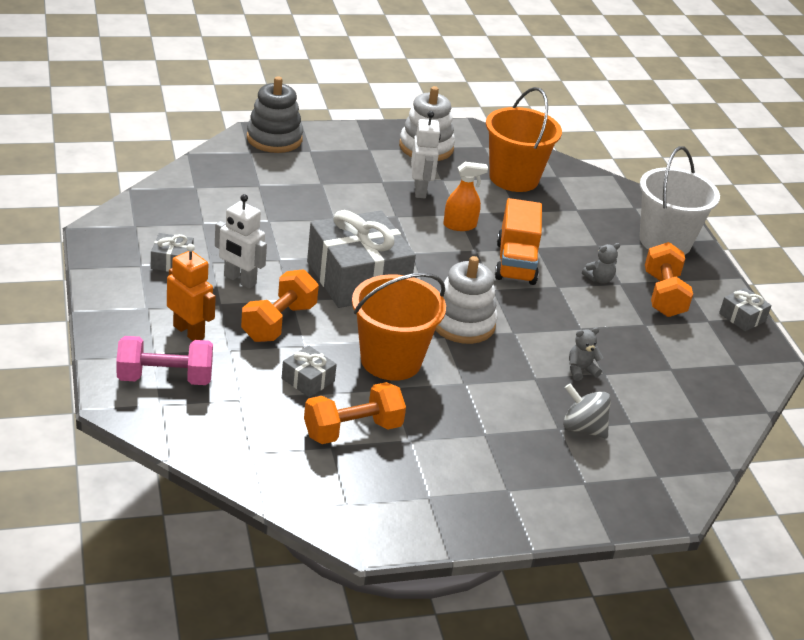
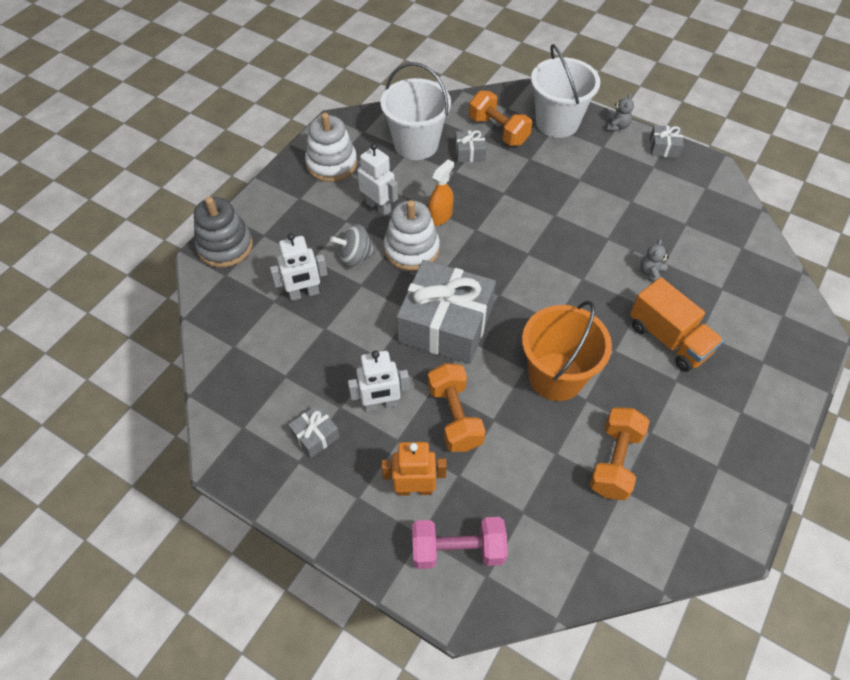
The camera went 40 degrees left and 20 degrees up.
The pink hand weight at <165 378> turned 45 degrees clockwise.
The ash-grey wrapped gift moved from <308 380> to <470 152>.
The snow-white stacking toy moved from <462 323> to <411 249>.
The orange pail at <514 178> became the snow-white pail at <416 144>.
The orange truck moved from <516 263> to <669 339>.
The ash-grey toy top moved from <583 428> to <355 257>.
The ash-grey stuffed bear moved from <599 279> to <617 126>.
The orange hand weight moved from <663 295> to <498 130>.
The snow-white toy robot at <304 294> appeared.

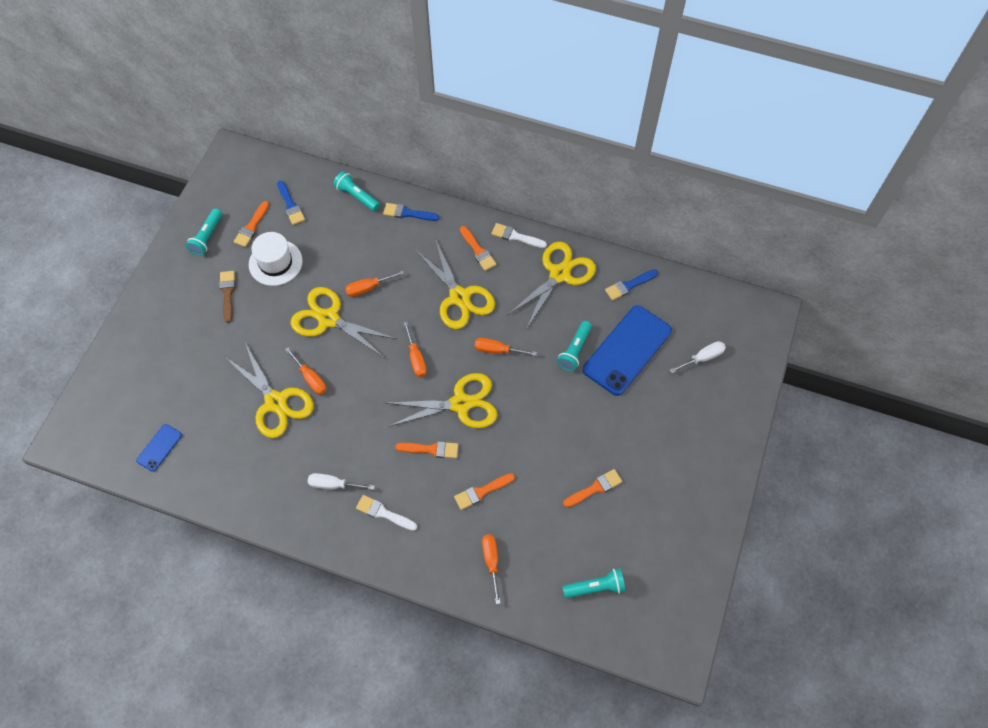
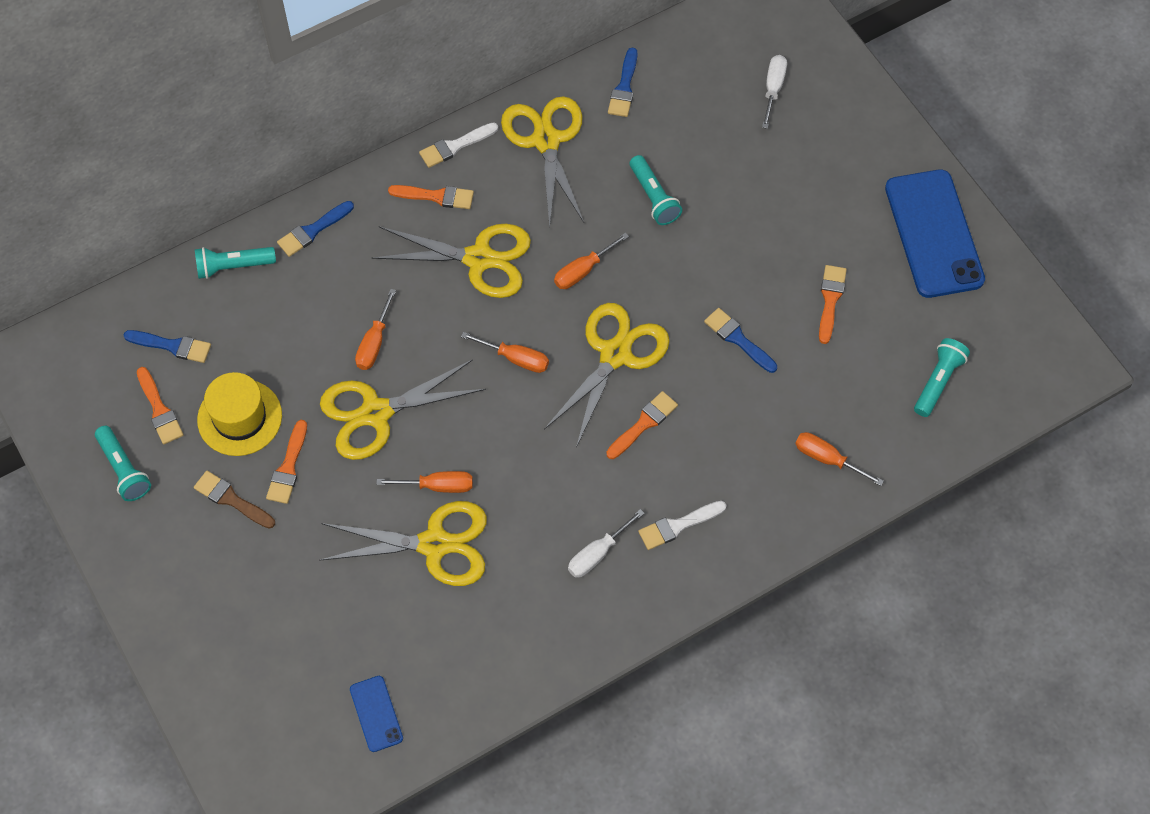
The camera went 50 degrees left and 0 degrees up.
The snow-white tall hat at <275 262> became the yellow tall hat at <239 417>.
The orange paint brush moved from <481 492> to <288 467>.
The cobalt mobile phone moved from <627 350> to <933 234>.
The cobalt paint brush at <738 339> appeared.

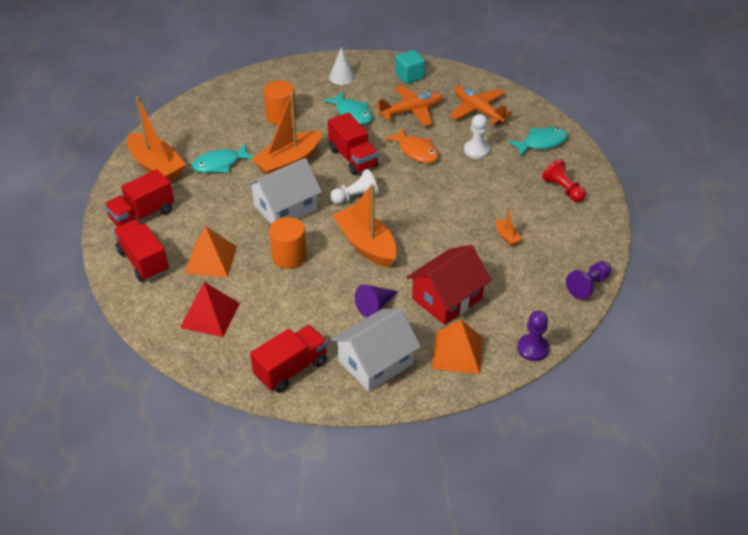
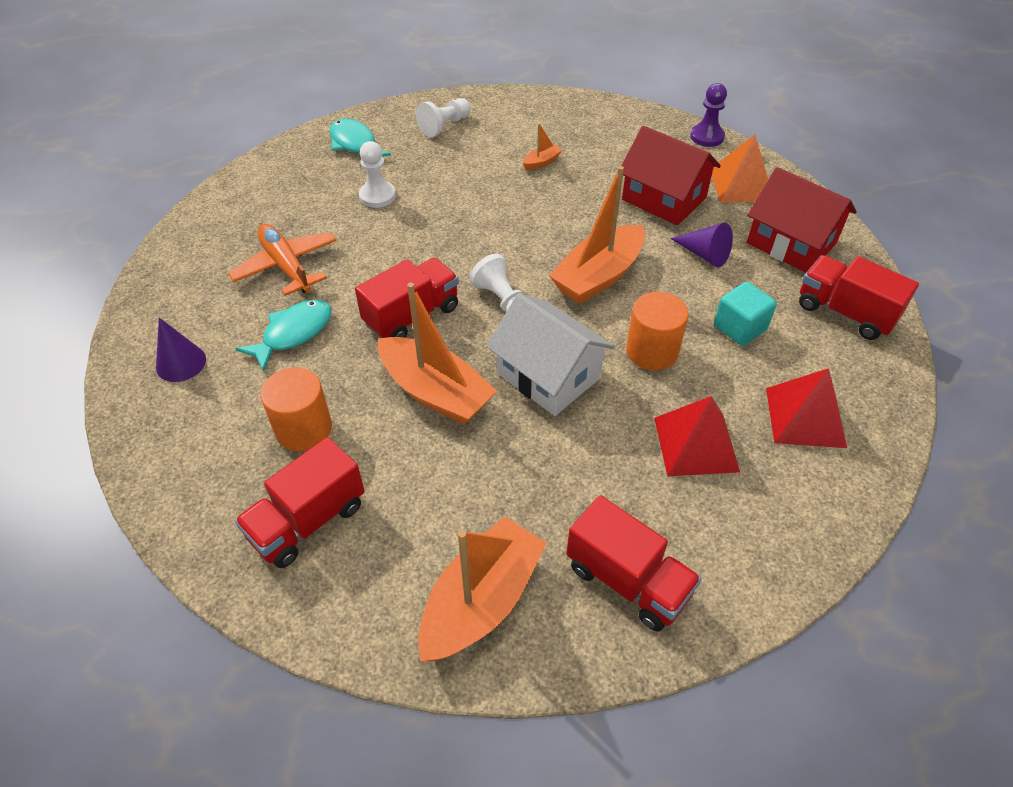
The camera went 100 degrees left and 5 degrees up.
The red truck moved from <143 261> to <308 521>.
The orange solid pyramid at <211 259> became the red solid pyramid at <695 444>.
The aqua fish figure at <220 164> disappeared.
The snow-white cone shape at <342 77> became the purple cone shape at <181 363>.
The snow-white cottage at <375 362> became the red cottage at <791 243>.
The orange fish figure at <416 151> disappeared.
The aqua block moved from <409 76> to <740 328>.
The orange toy plane at <478 110> disappeared.
The red game pawn at <563 189> became the snow-white game pawn at <445 126>.
The purple game pawn at <588 286> disappeared.

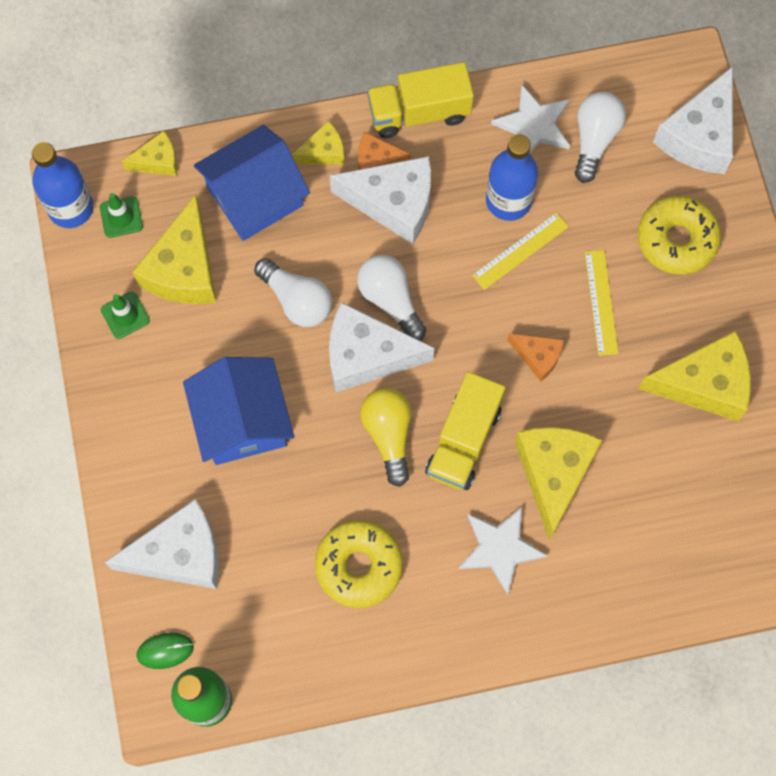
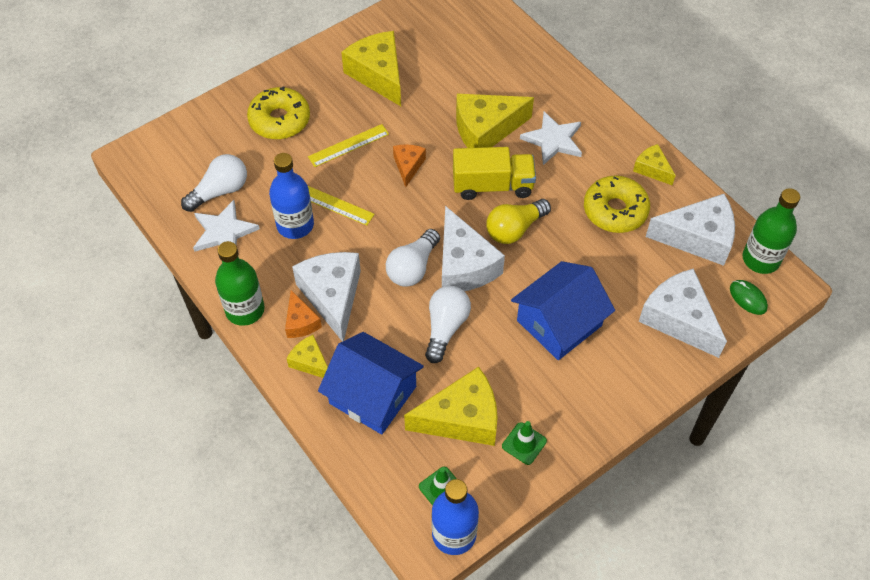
The camera went 115 degrees left and 15 degrees down.
The yellow piece of cheese moved from <157 161> to <652 169>.
The yellow truck at <419 112> was replaced by the green drink bottle at <245 310>.
The snow-white light bulb at <594 140> turned 150 degrees clockwise.
The snow-white piece of cheese moved from <699 136> to <698 238>.

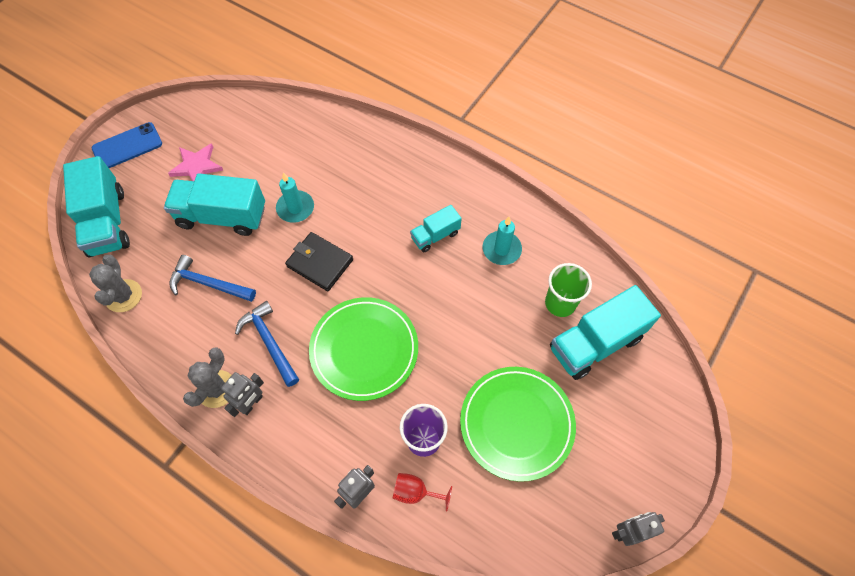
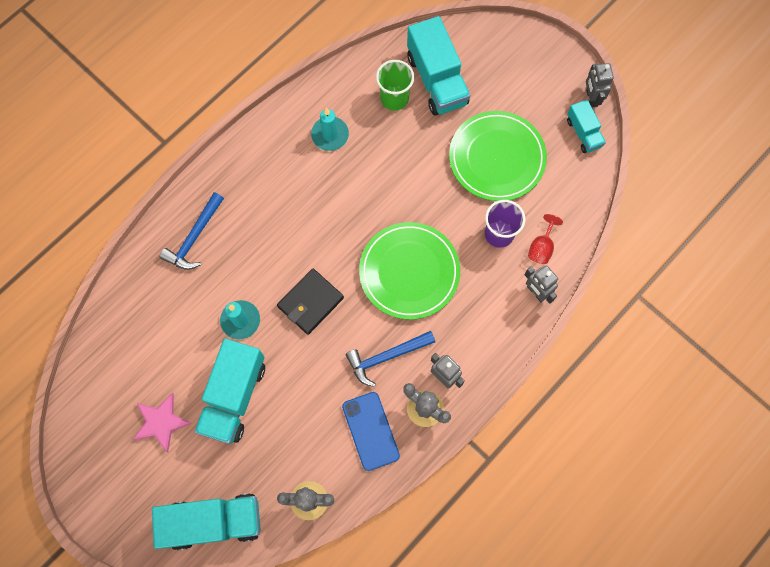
The camera went 80 degrees left and 10 degrees up.
The cobalt mobile phone moved from <127 146> to <370 431>.
The cobalt carpenter's hammer moved from <208 283> to <194 237>.
The aqua truck moved from <435 235> to <583 133>.

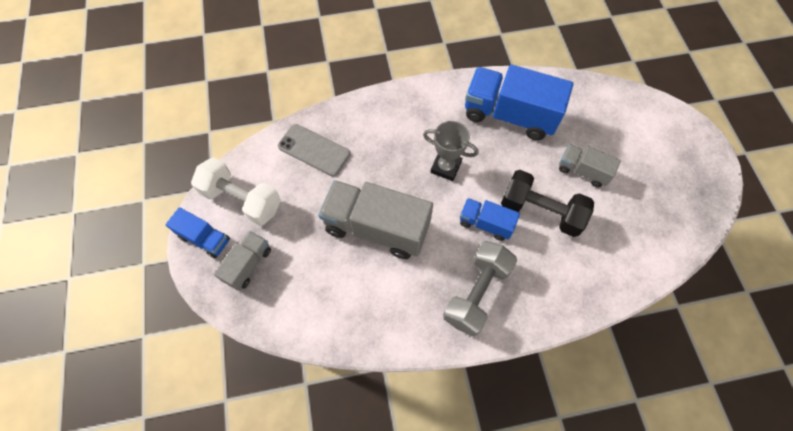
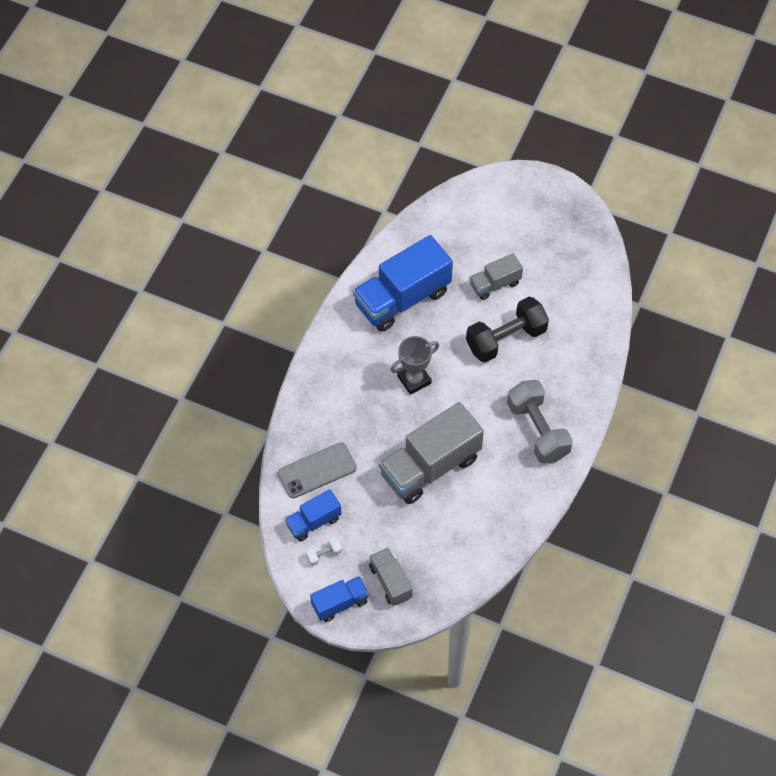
The camera went 55 degrees left and 5 degrees down.
The snow-white hand weight at <242 200> changed to 0.41 times the size.
The cobalt truck moved from <485 223> to <313 521>.

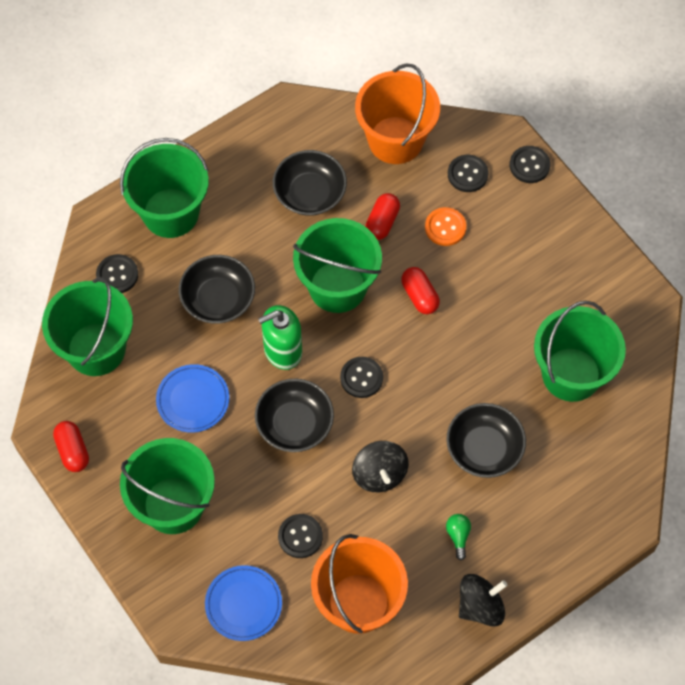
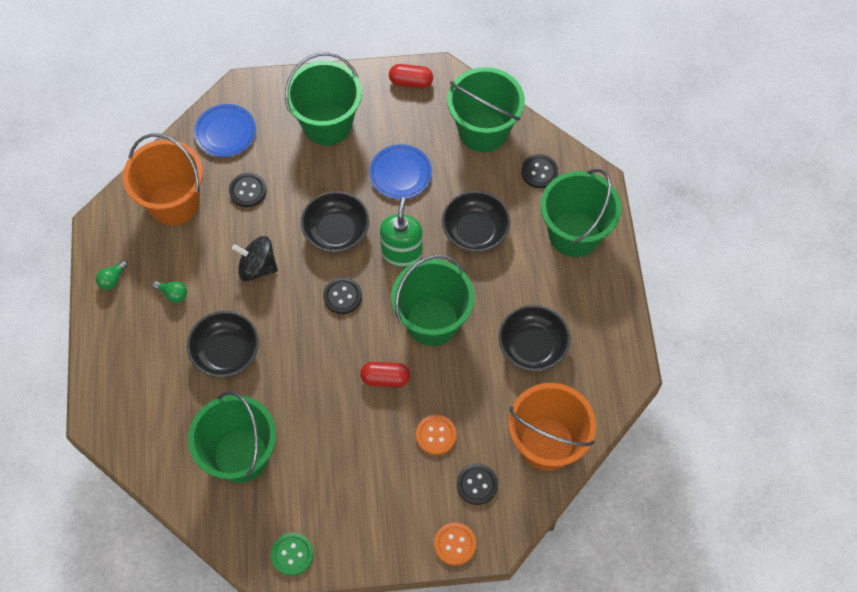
The camera went 120 degrees right and 0 degrees up.
The red capsule at <382 222> disappeared.
The jet-black toy top at <480 606> was replaced by the green light bulb at <112 279>.
The jet-black sewing button at <529 165> became the orange sewing button at <455 544>.
The green sewing button at <292 554> appeared.

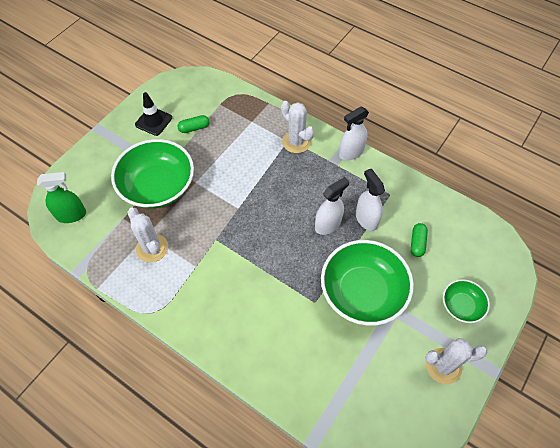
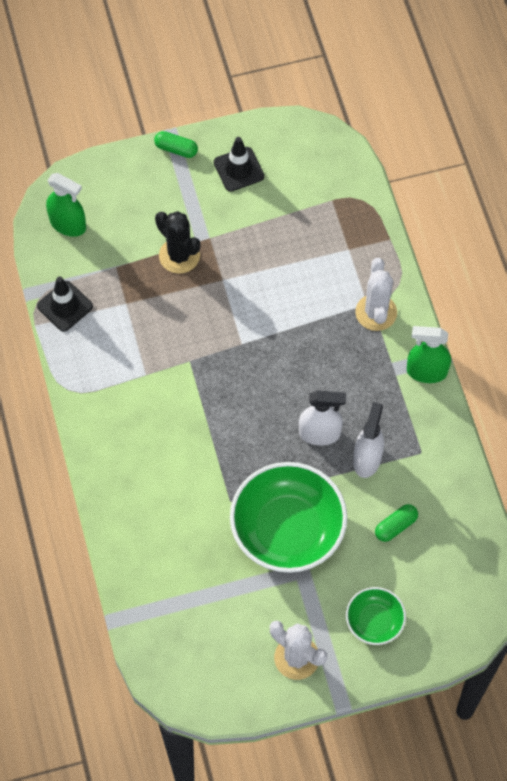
The camera went 40 degrees right and 5 degrees up.
The green bowl at <158 186> was replaced by the jet-black prickly plant at <179 256>.
The snow-white prickly plant at <152 248> disappeared.
The green capsule moved from <194 128> to <176 149>.
The snow-white spray cleaner at <351 152> became the green spray cleaner at <426 372>.
The jet-black safety cone at <65 306> appeared.

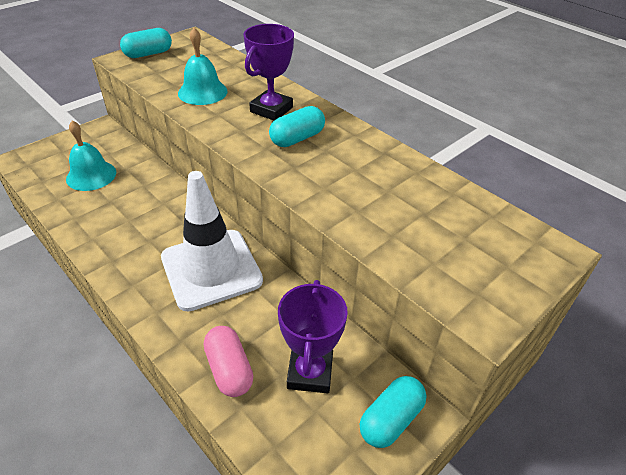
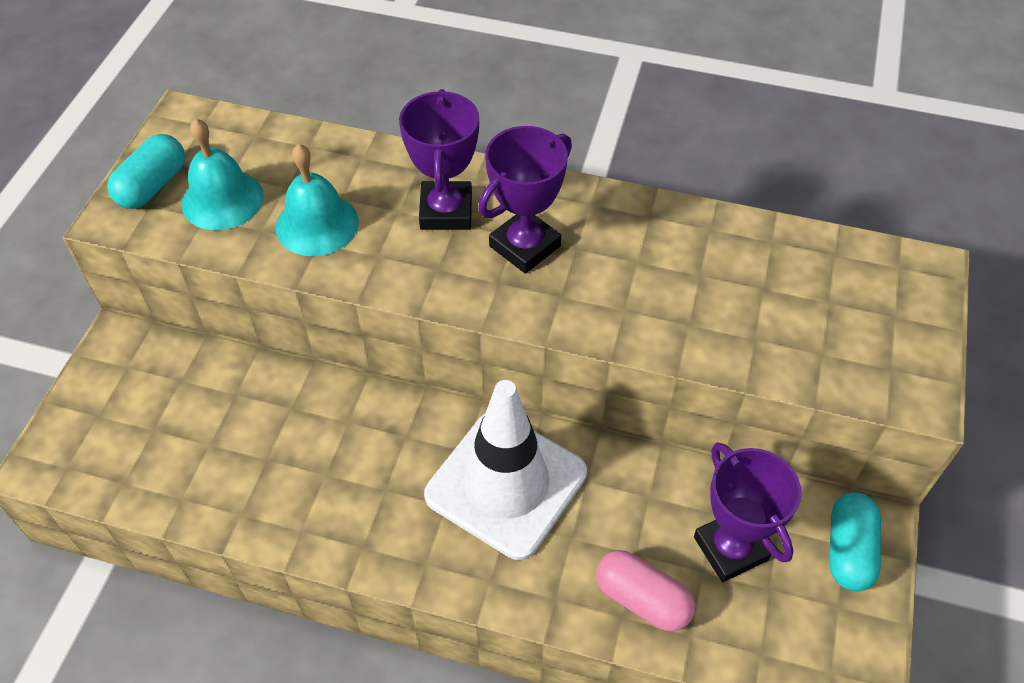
The camera went 30 degrees left and 10 degrees up.
The aqua school bell moved from <91 175> to <222 199>.
The aqua capsule at <297 138> was replaced by the purple award cup at <525 246>.

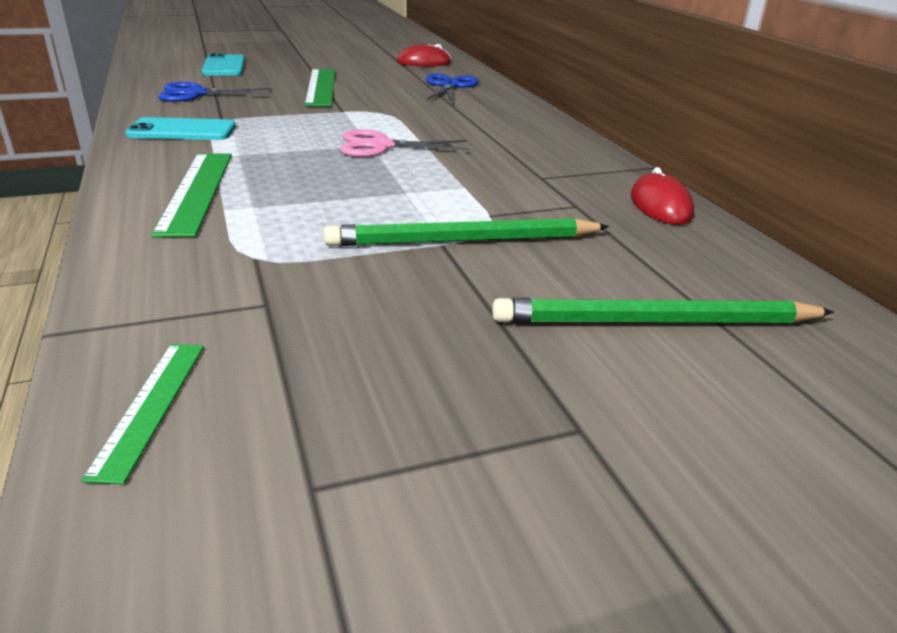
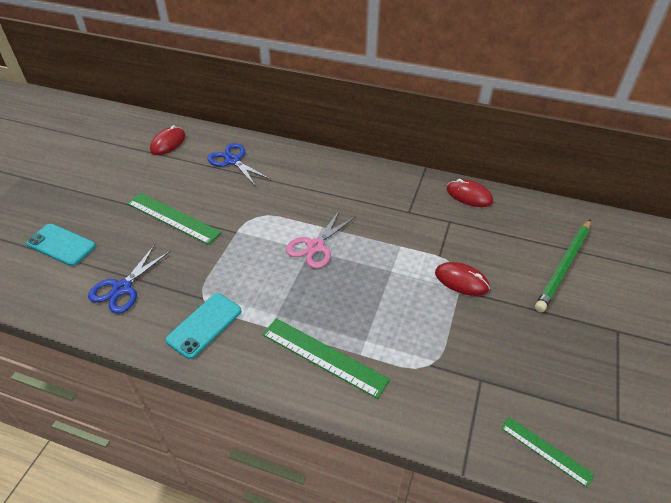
The camera went 50 degrees left and 15 degrees up.
The green wooden pencil at <463 241> was replaced by the red mouse at <461 281>.

